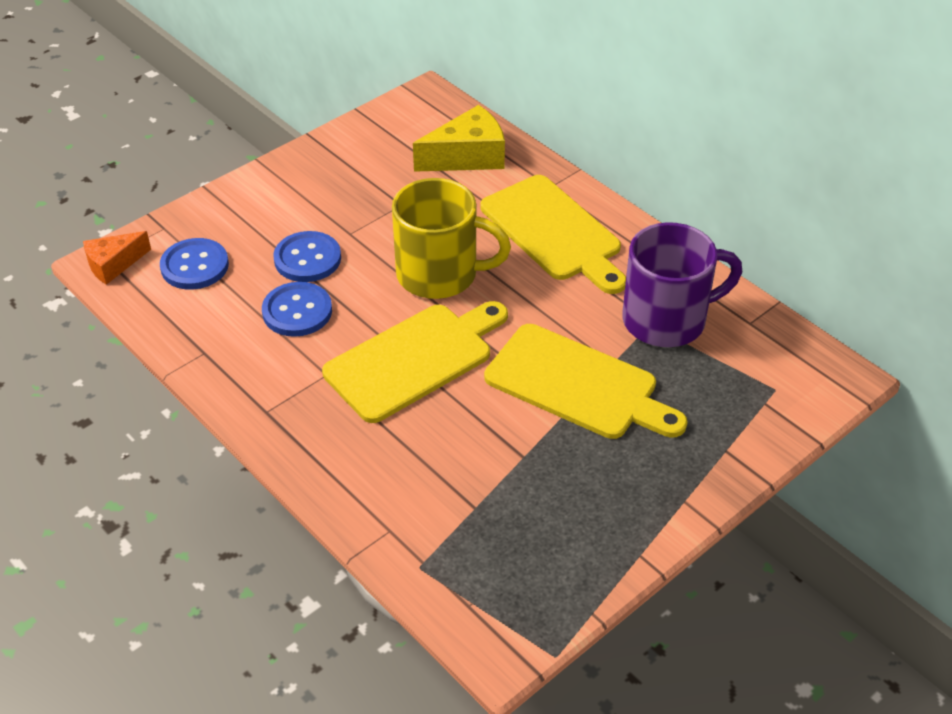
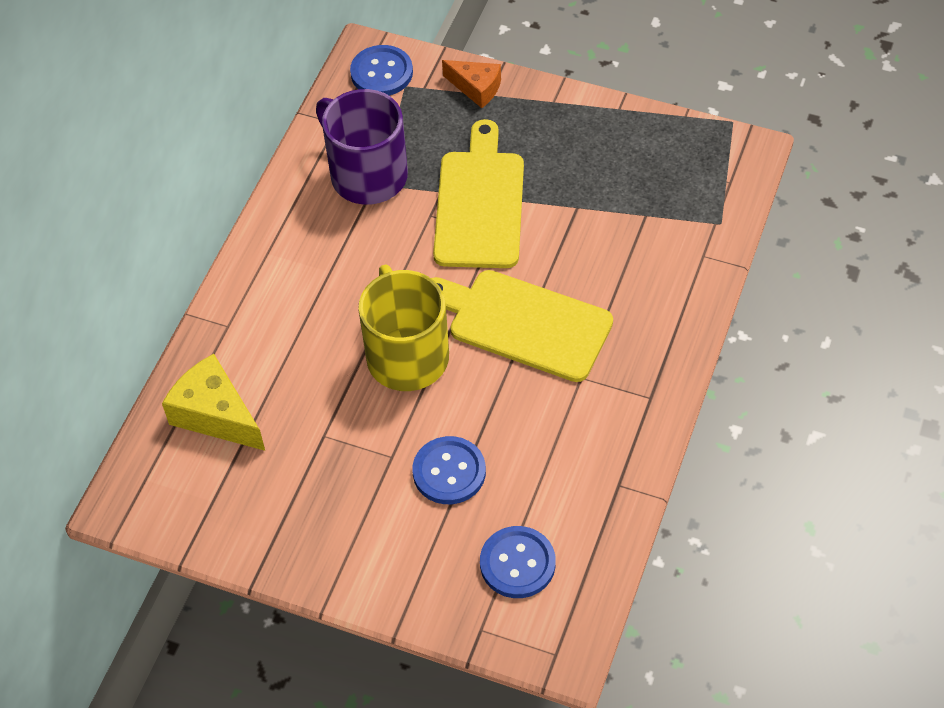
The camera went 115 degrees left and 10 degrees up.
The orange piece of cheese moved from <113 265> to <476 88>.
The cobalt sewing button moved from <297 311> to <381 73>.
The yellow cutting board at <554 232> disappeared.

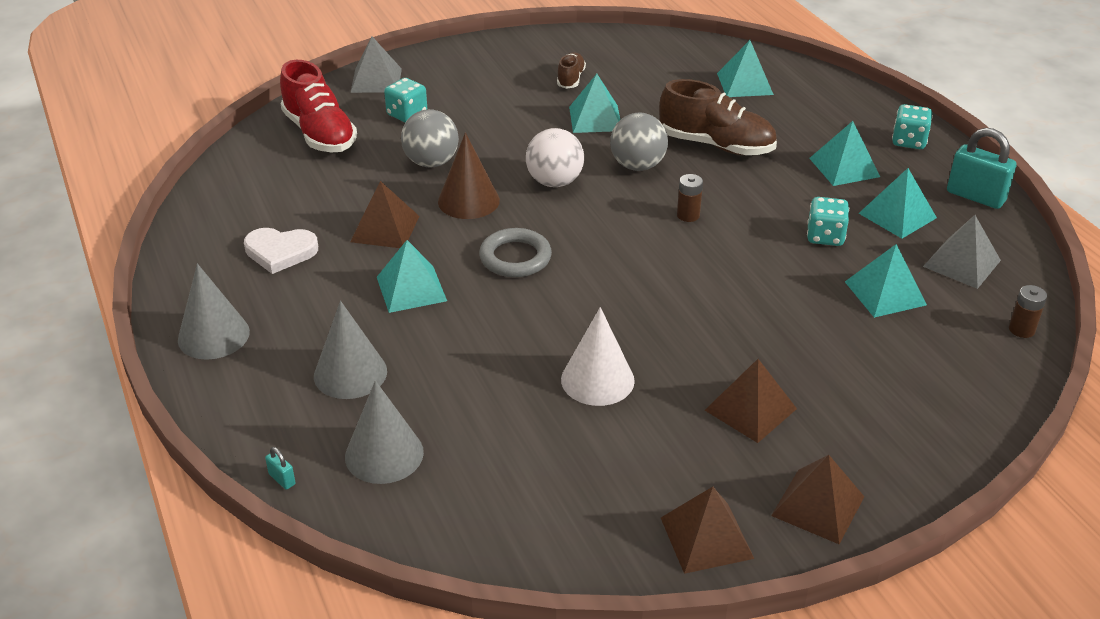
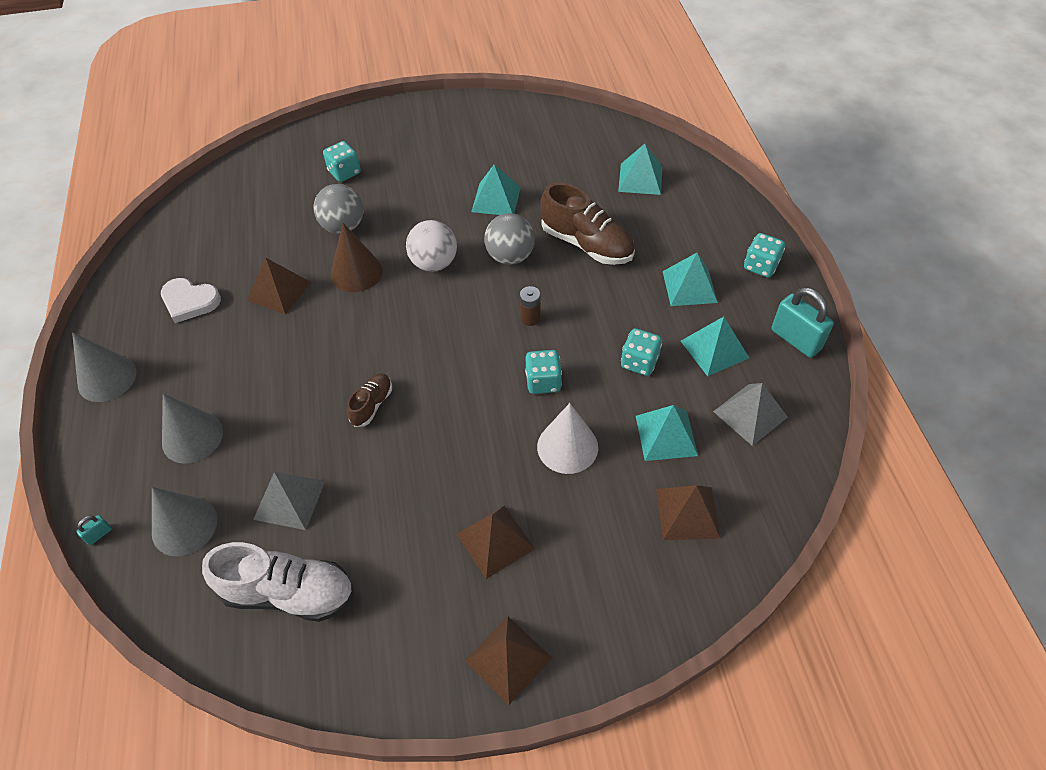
The camera went 15 degrees right and 15 degrees up.
The aqua small lock at <282 479> turned 75 degrees clockwise.
The red lace-up shoe at <319 134> disappeared.
The ash-grey solid pyramid moved from <376 80> to <289 500>.
The aqua solid pyramid at <411 288> disappeared.
The ash-grey ring at <515 257> disappeared.
The brown lace-up shoe moved from <570 79> to <372 405>.
The snow-white cone shape moved from <597 380> to <567 446>.
The brown solid pyramid moved from <706 538> to <687 513>.
The brown AA battery at <1021 329> disappeared.
The snow-white lace-up shoe at <288 593> appeared.
The aqua dice at <543 382> appeared.

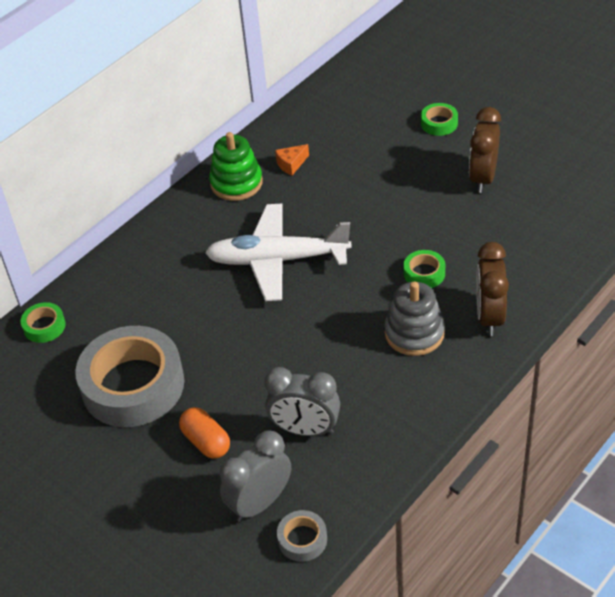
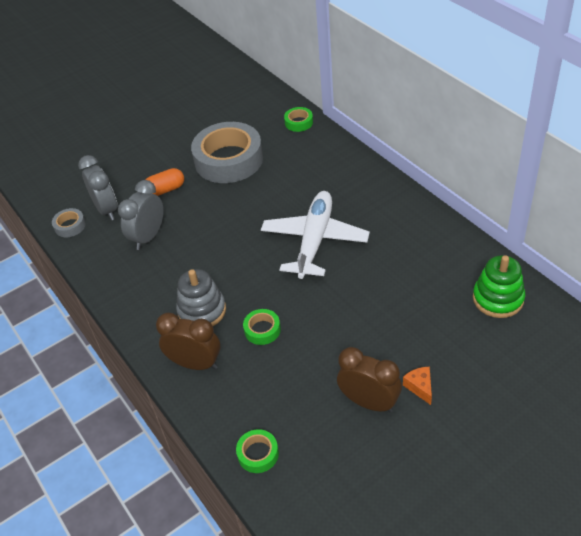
The camera went 105 degrees right and 0 degrees up.
The green stacking toy moved from <236 183> to <498 299>.
The orange piece of cheese moved from <291 164> to <420 387>.
The green tape moved from <439 123> to <258 454>.

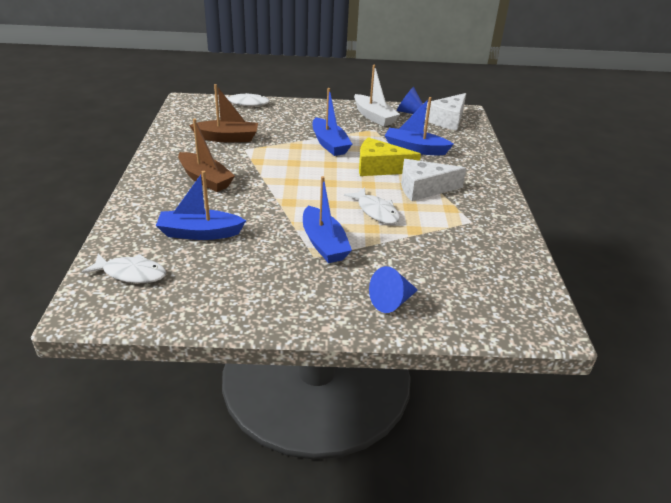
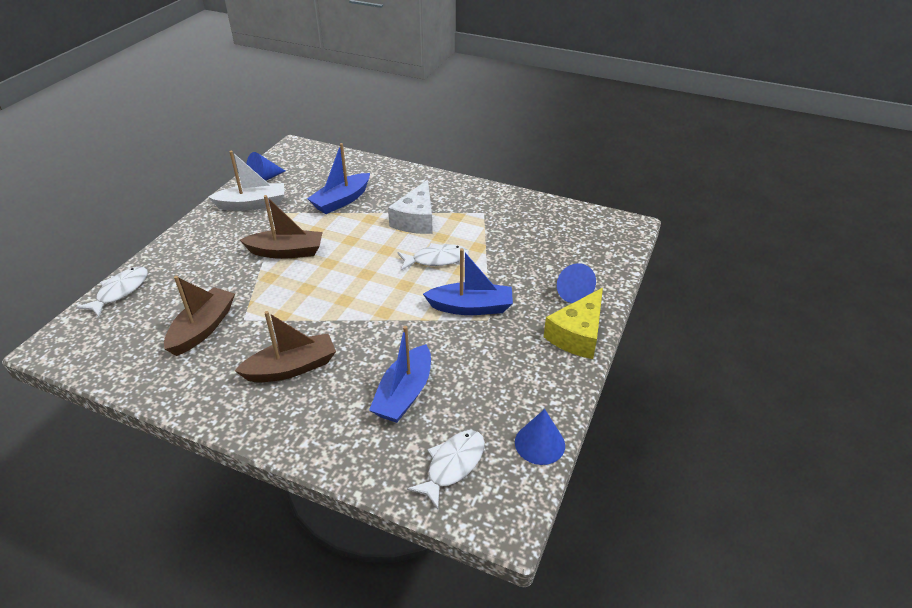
The camera went 65 degrees left and 5 degrees up.
The cobalt toy boat at <329 144> became the brown toy boat at <286 252>.
The yellow piece of cheese moved from <379 168> to <577 335>.
The snow-white piece of cheese at <447 120> disappeared.
The cobalt cone shape at <539 443> appeared.

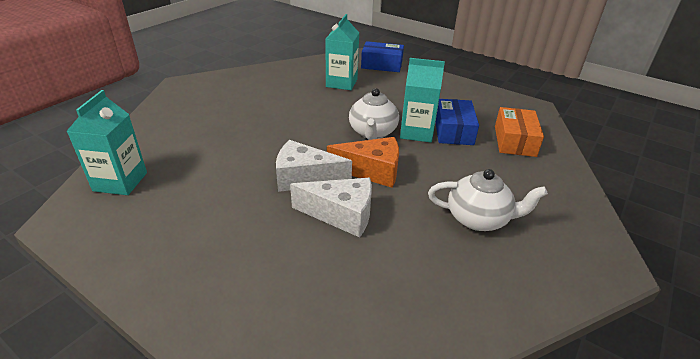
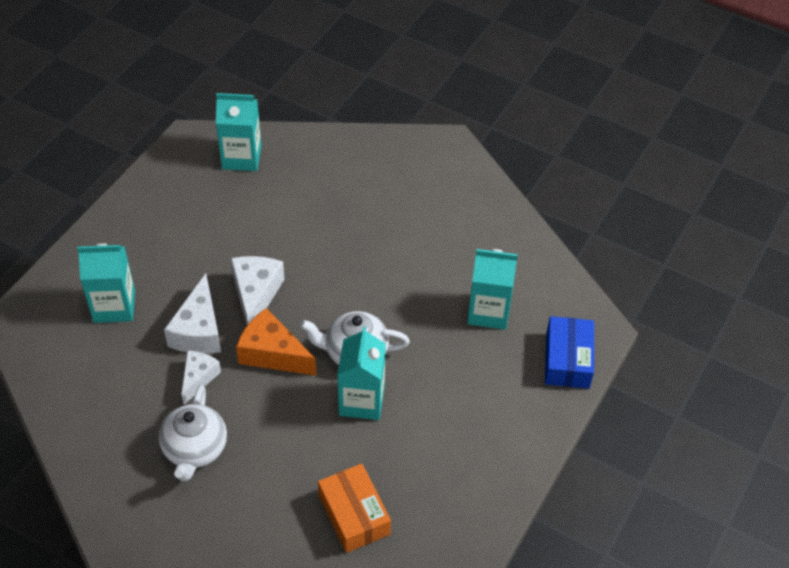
The camera went 85 degrees right and 15 degrees up.
The orange piece of cheese at <372 171> turned 120 degrees clockwise.
The cobalt package at <453 131> disappeared.
The orange package at <514 141> turned 60 degrees clockwise.
The aqua milk carton at <114 306> appeared.
The snow-white piece of cheese at <198 378> appeared.

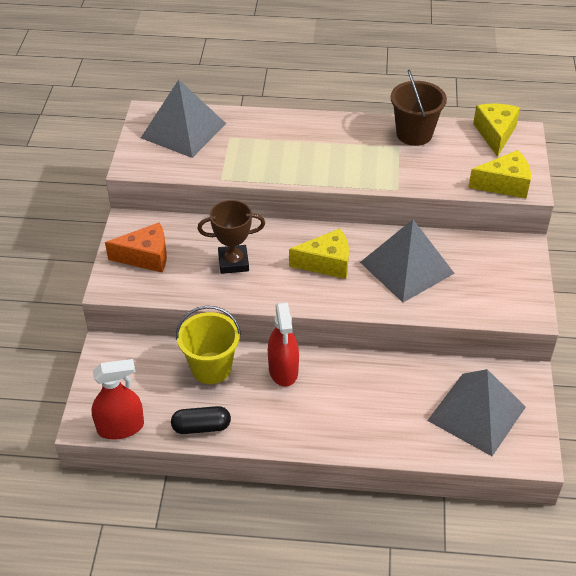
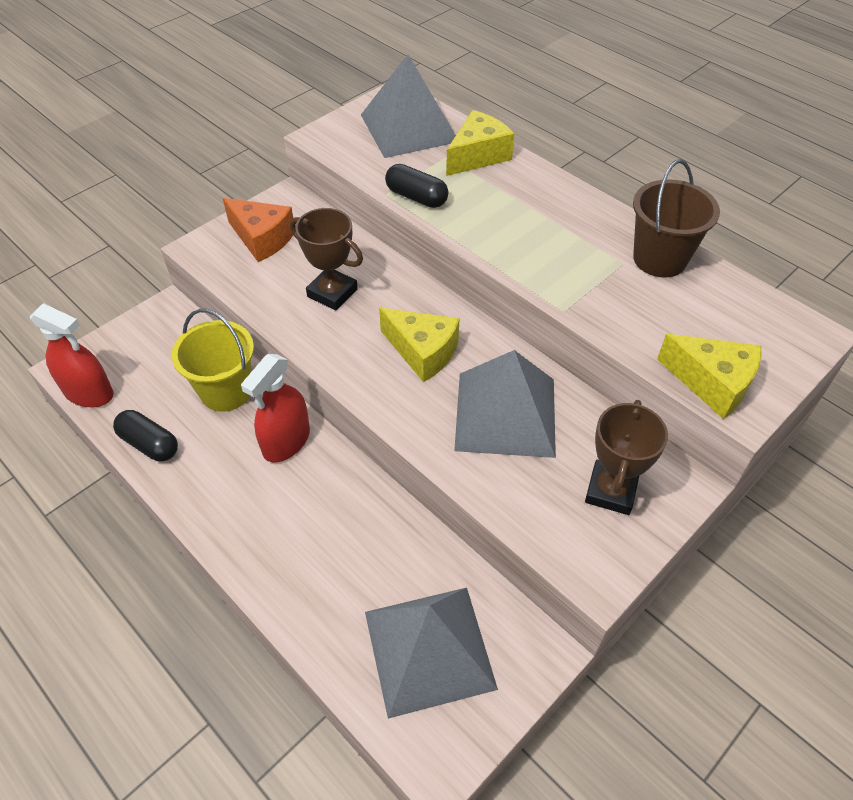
The camera went 40 degrees right and 5 degrees up.
The yellow piece of cheese moved from <495 134> to <478 156>.
The jet-black capsule at <416 197> appeared.
The brown award cup at <611 491> appeared.

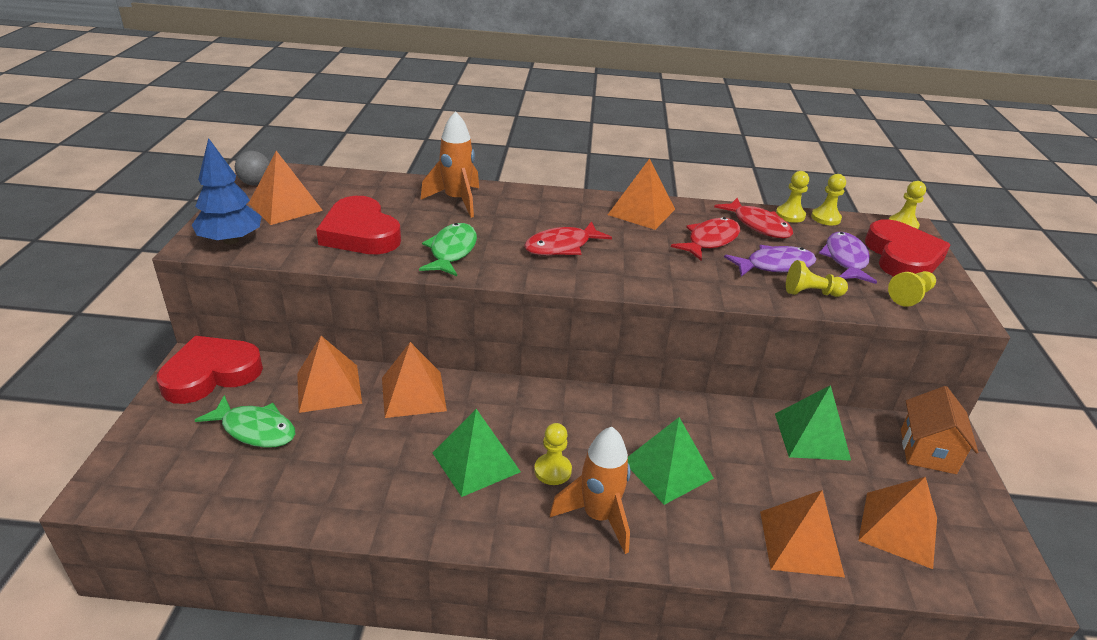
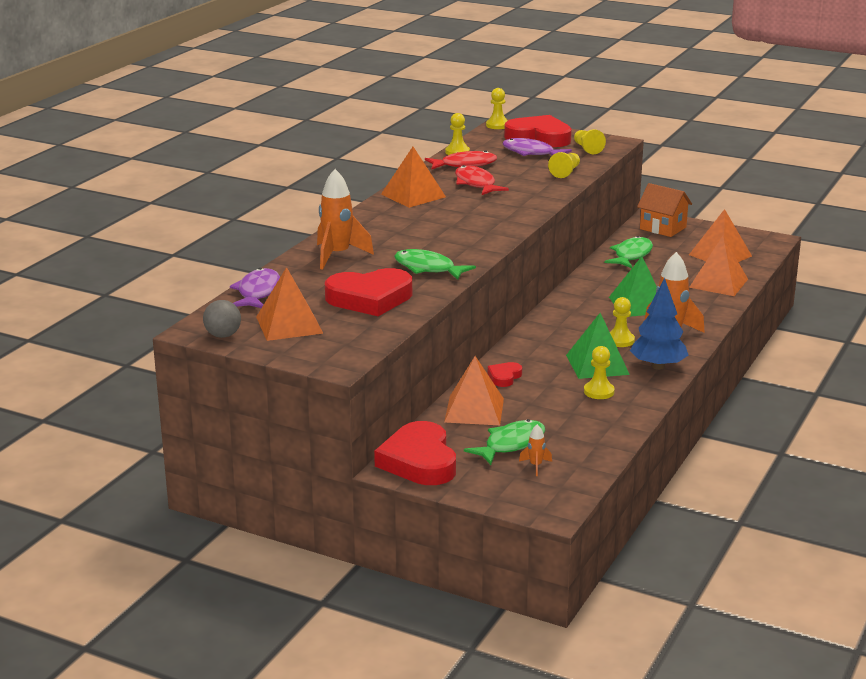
The camera went 65 degrees left and 10 degrees down.
The cobalt tree moved from <231 240> to <658 366>.
The orange solid pyramid at <413 394> was replaced by the red love heart at <504 377>.
The red fish figure at <562 246> disappeared.
The purple fish figure moved from <774 265> to <258 292>.
The green solid pyramid at <811 436> was replaced by the green fish figure at <631 255>.
The yellow game pawn moved from <825 218> to <599 392>.
The orange rocket at <535 466> appeared.

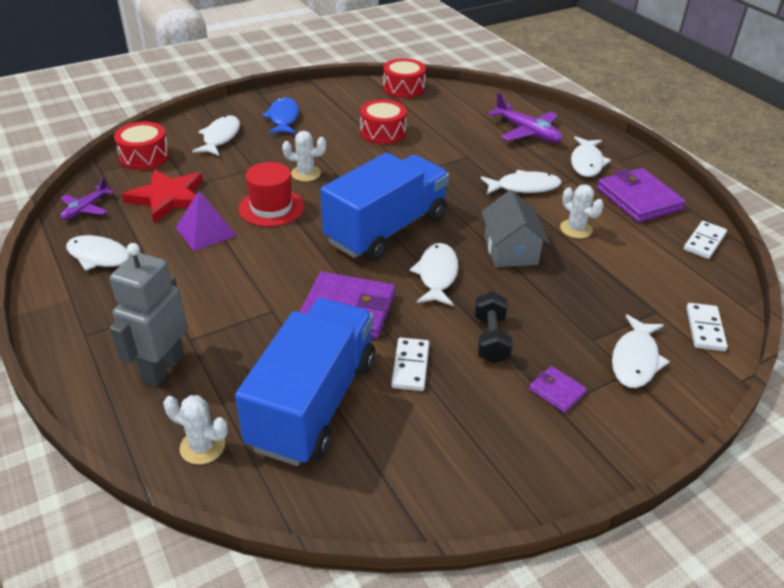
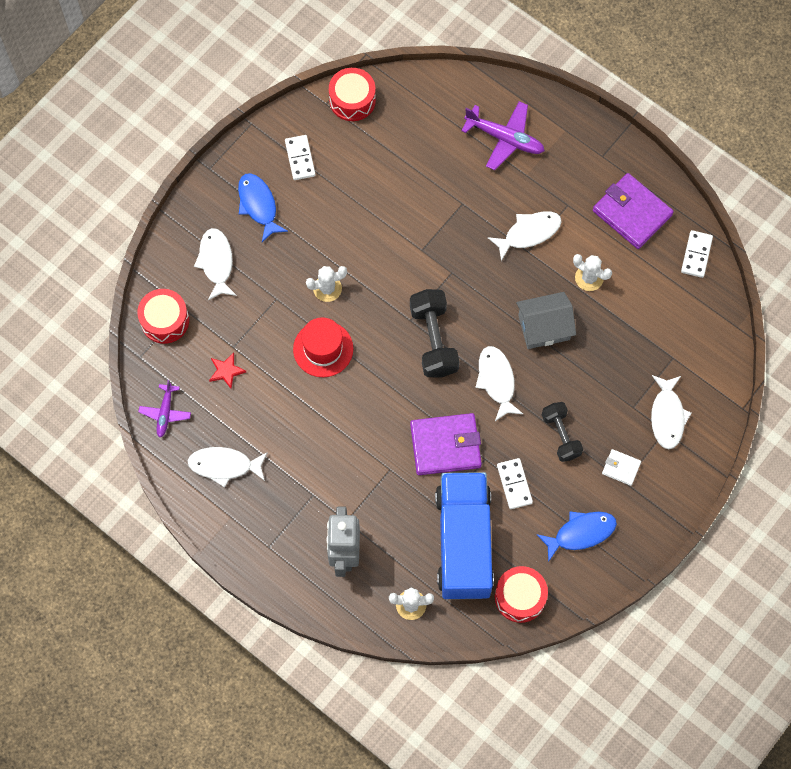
The camera went 20 degrees left and 30 degrees up.
The red star at <168 198> changed to 0.50 times the size.
The purple solid pyramid at <206 231> disappeared.
The cobalt truck at <386 229> was replaced by the jet-black hand weight at <434 340>.
The red drum moved from <383 132> to <520 597>.
The ash-grey cottage at <510 250> turned 75 degrees counterclockwise.
The purple wallet at <557 391> became the snow-white wallet at <621 468>.
The snow-white fish figure at <586 163> disappeared.
The snow-white domino piece moved from <705 329> to <300 158>.
The cobalt fish figure at <581 533> appeared.

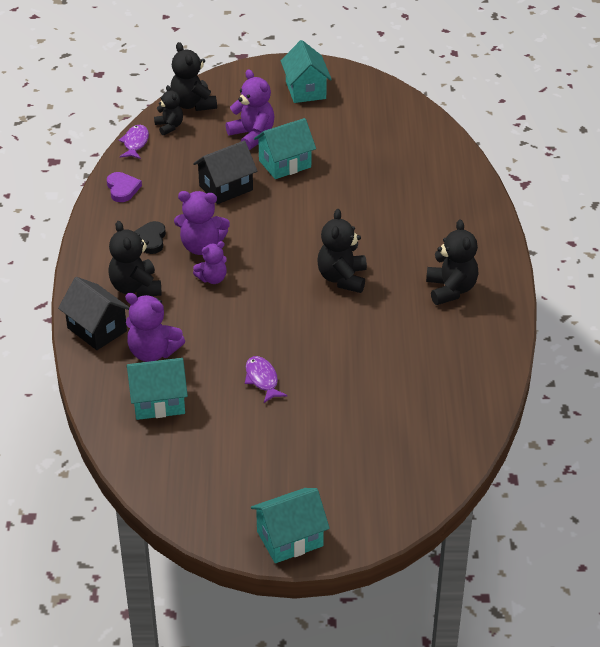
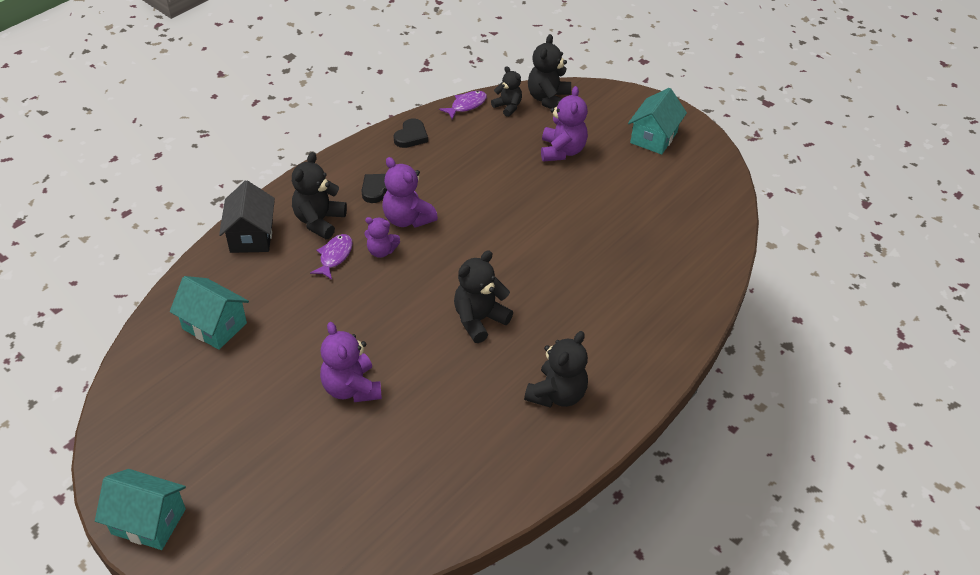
The camera went 40 degrees right and 5 degrees up.
The purple love heart at <122 189> became the jet-black love heart at <411 136>.
The purple stuffed bear moved from <153 352> to <351 388>.
The jet-black stuffed bear at <169 126> turned 60 degrees counterclockwise.
The jet-black cottage at <226 188> disappeared.
The purple fish figure moved from <262 379> to <334 256>.
The aqua cottage at <285 164> disappeared.

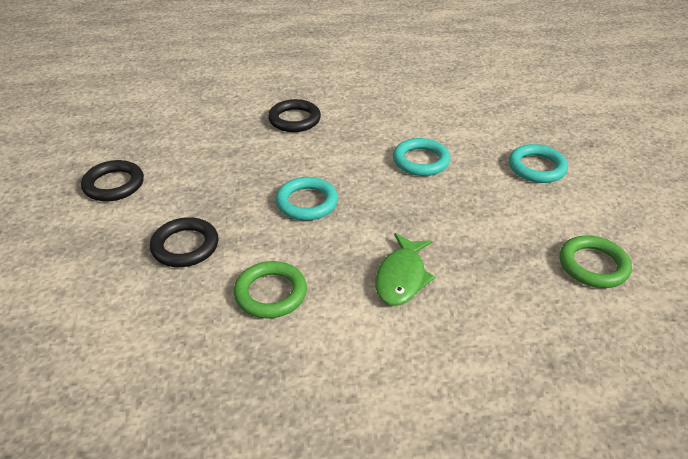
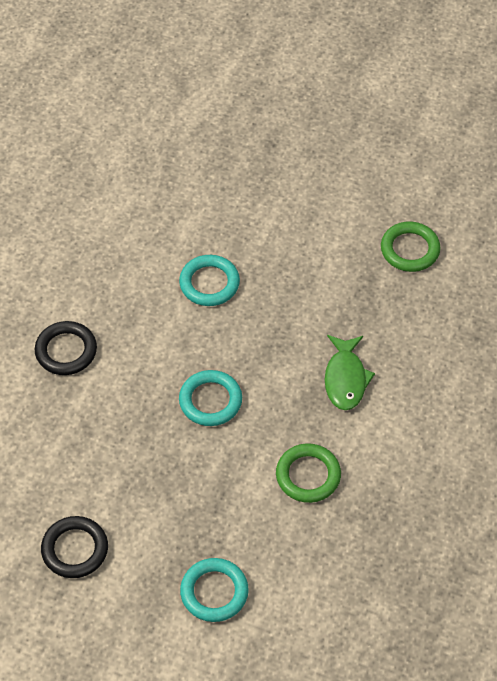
The camera went 60 degrees left and 15 degrees up.
The jet-black ring at <185 246> disappeared.
The green fish figure at <402 277> turned 45 degrees clockwise.
The aqua ring moved from <536 167> to <214 592>.

